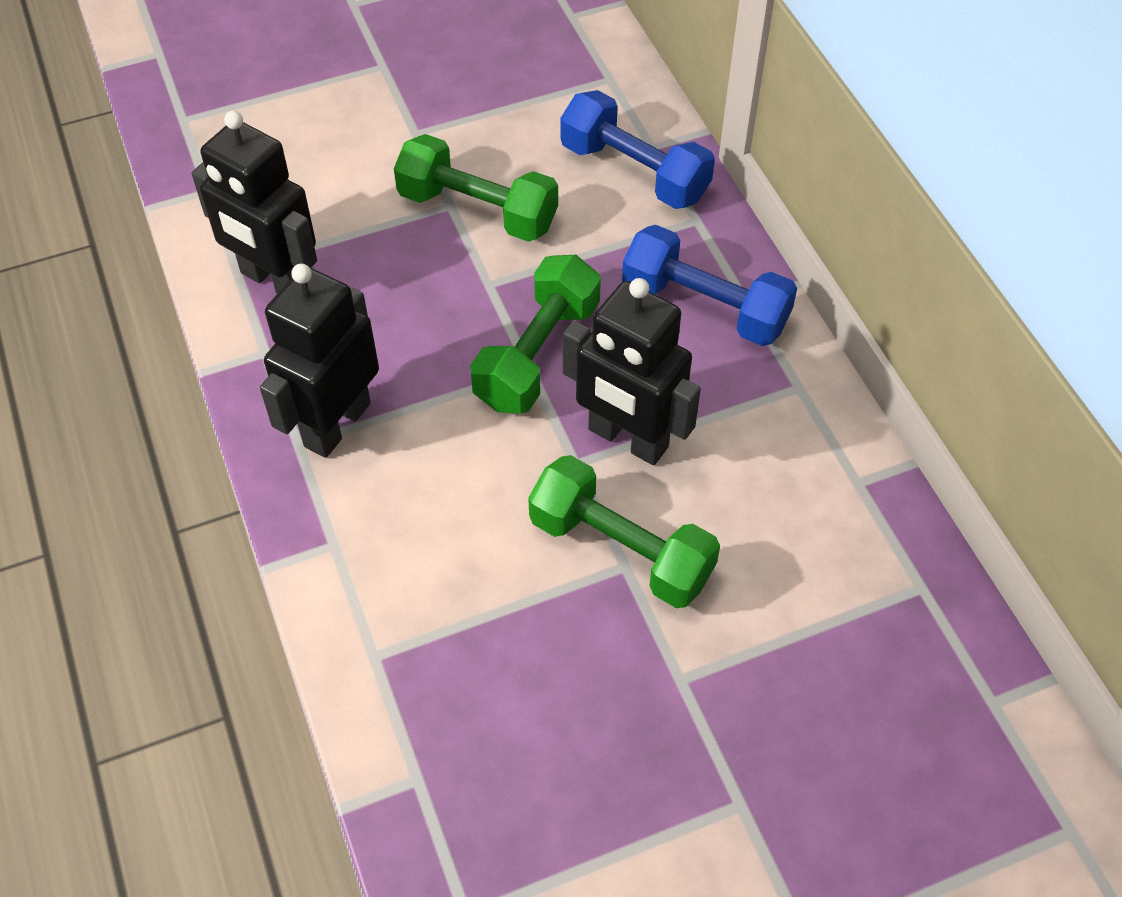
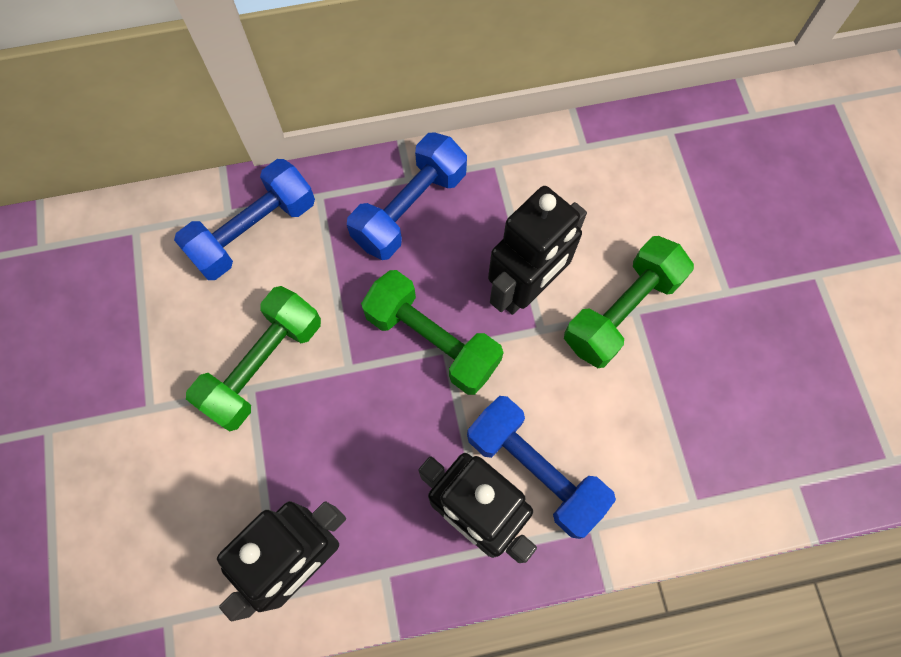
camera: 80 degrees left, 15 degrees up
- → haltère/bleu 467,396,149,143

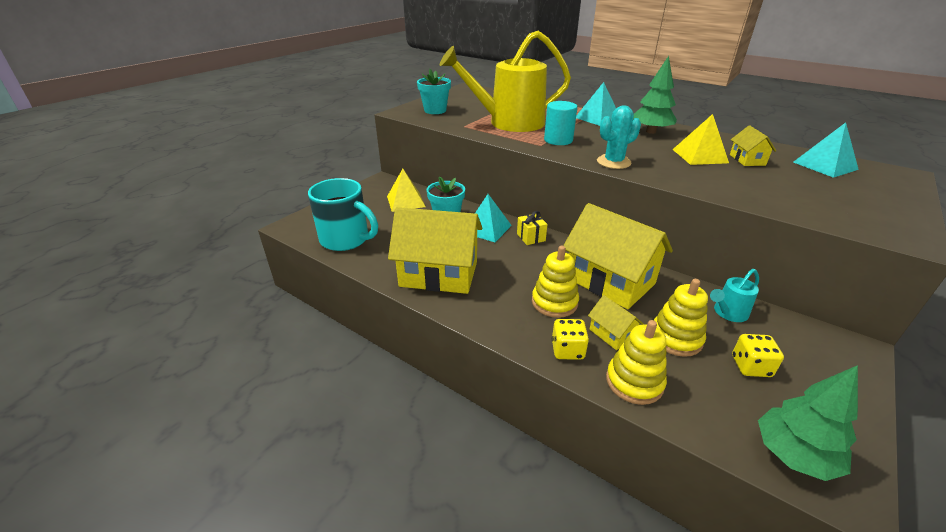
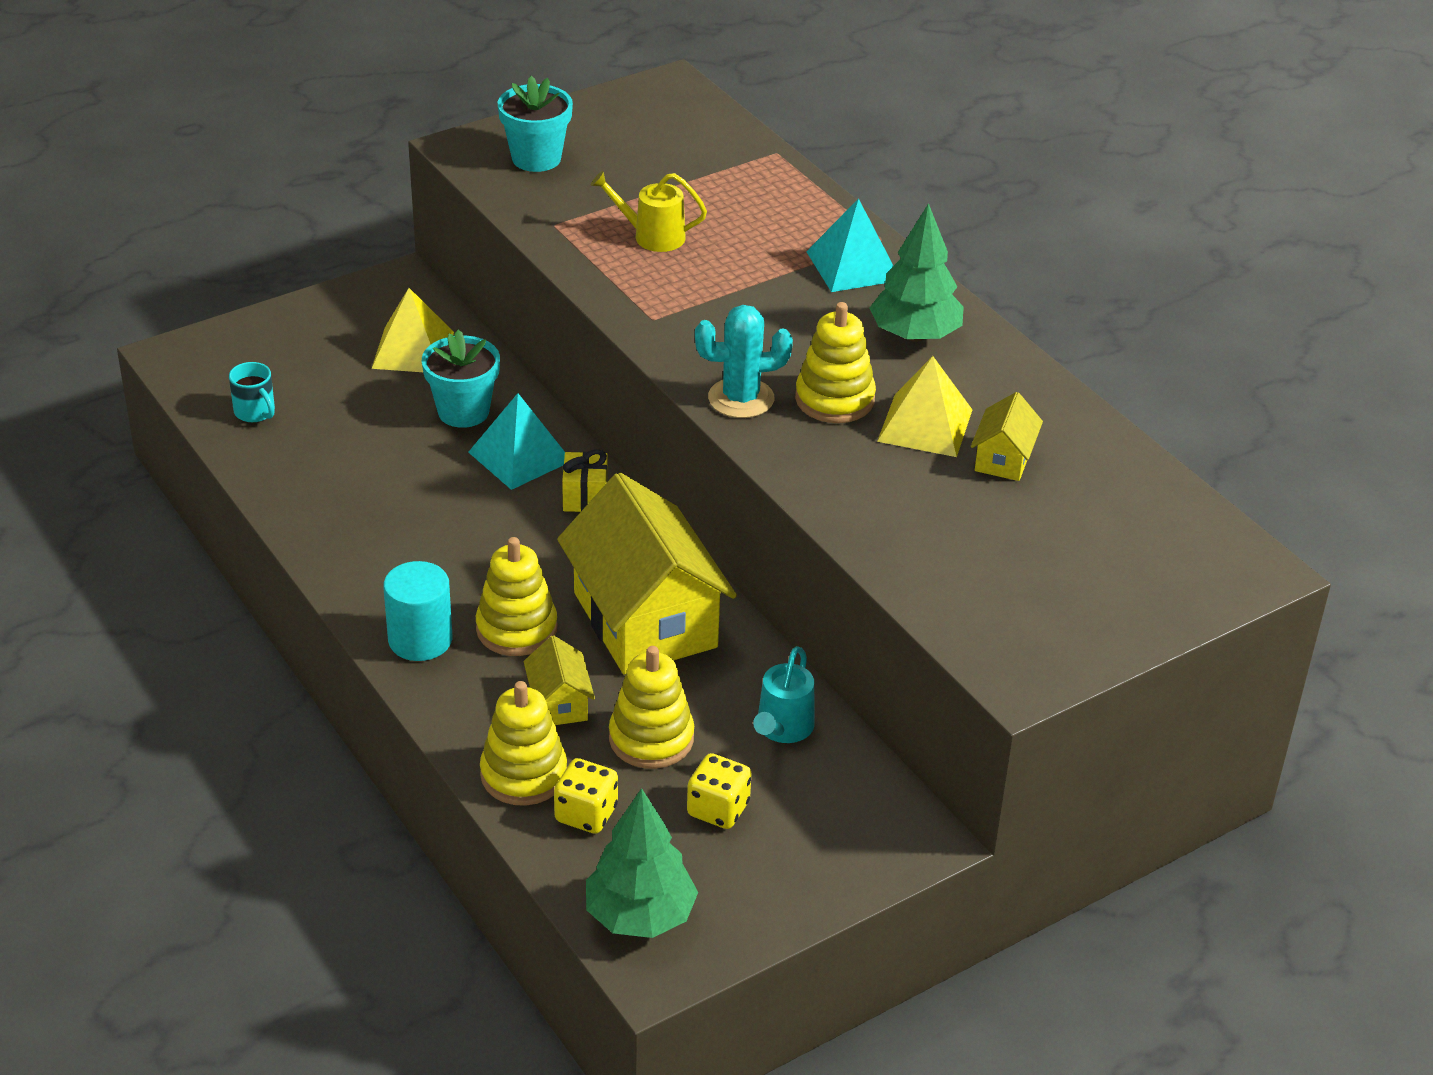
camera: 20 degrees right, 5 degrees up
tasse/turquoise 308,178,70,73 → tasse/turquoise 229,362,46,60, x0.44
cylindre/turquoise 544,101,33,44 → cylindre/turquoise 383,561,70,100, shifted
dé/jaune 552,319,37,41 → dé/jaune 554,758,64,76, shifted
arrosoir/jaune 440,31,131,101 → arrosoir/jaune 591,171,116,81, x0.42
arrosoir/turquoise 710,269,49,53 → arrosoir/turquoise 753,646,62,97, 60 degrees counterclockwise
- → jouet à empiler/jaune 795,302,81,121
maison/jaune 388,207,94,87 → -
pyramide/turquoise 793,122,66,56 → -

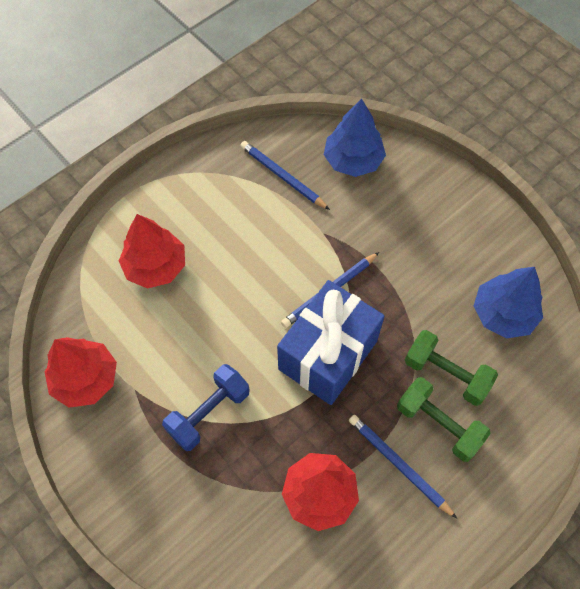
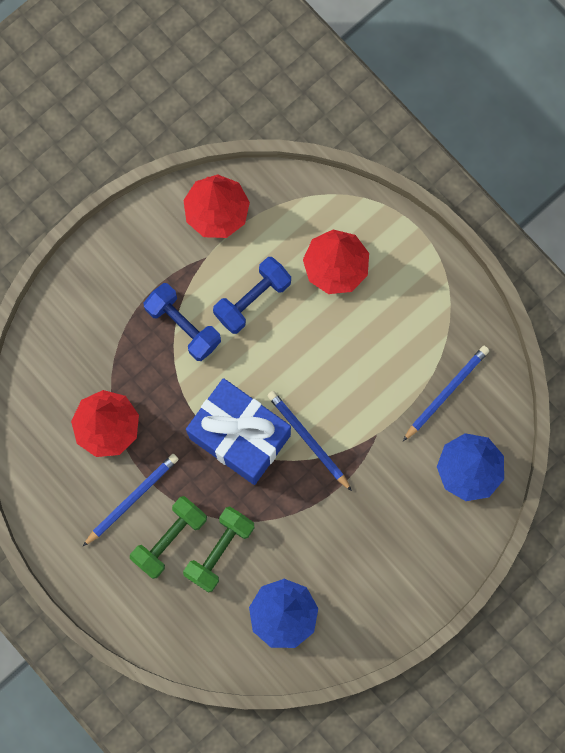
camera: 90 degrees right, 15 degrees up
- → haltère/bleu 213,257,78,77

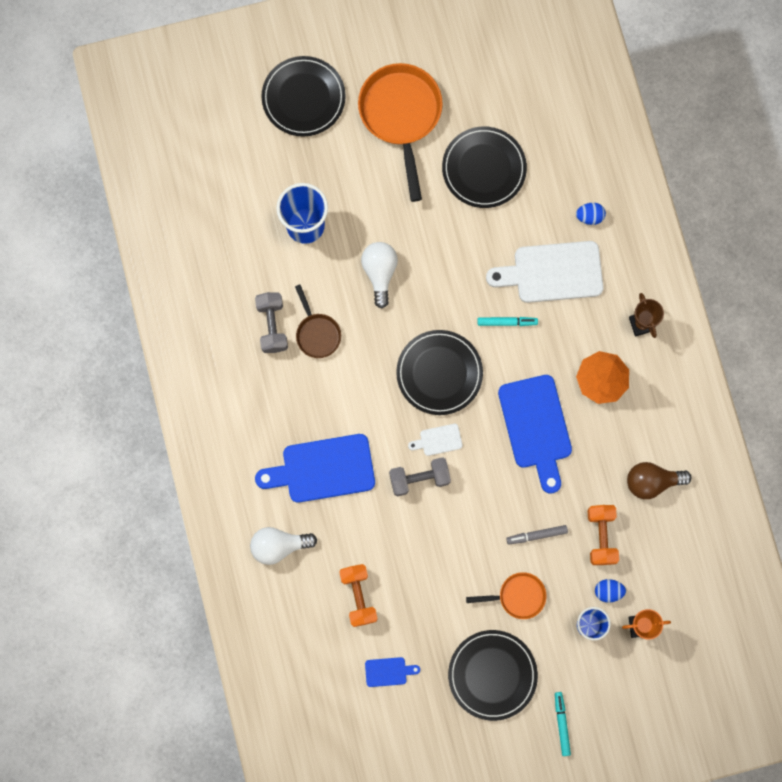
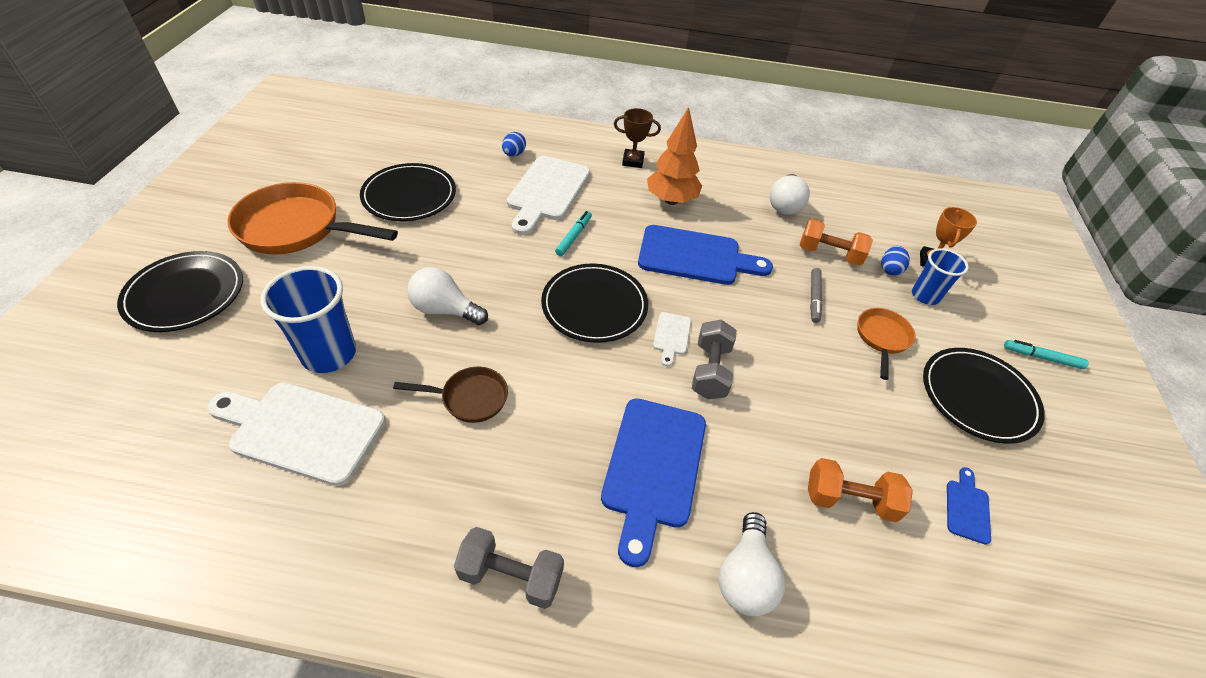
camera: 70 degrees left, 30 degrees down
- → planche à découper/blanc 207,382,179,104
haltère/gris 255,292,33,61 → haltère/gris 454,527,110,82, shifted
ampoule/marron 627,462,64,37 → ampoule/blanc 770,174,40,41

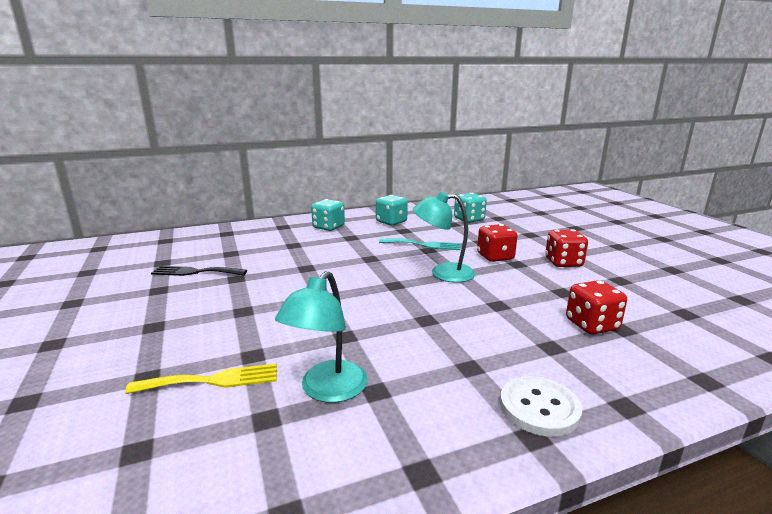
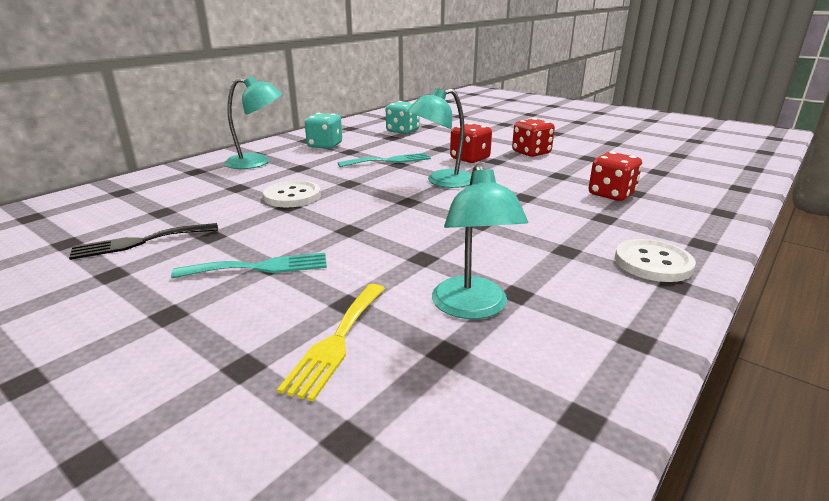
camera: 30 degrees left, 5 degrees up
- → fourchette/turquoise 171,253,156,25
dé/turquoise 311,199,34,32 → lampe/turquoise 224,76,58,93
- → bouton/blanc 263,180,58,27
fourchette/jaune 125,363,152,31 → fourchette/jaune 277,284,108,117, 150 degrees clockwise

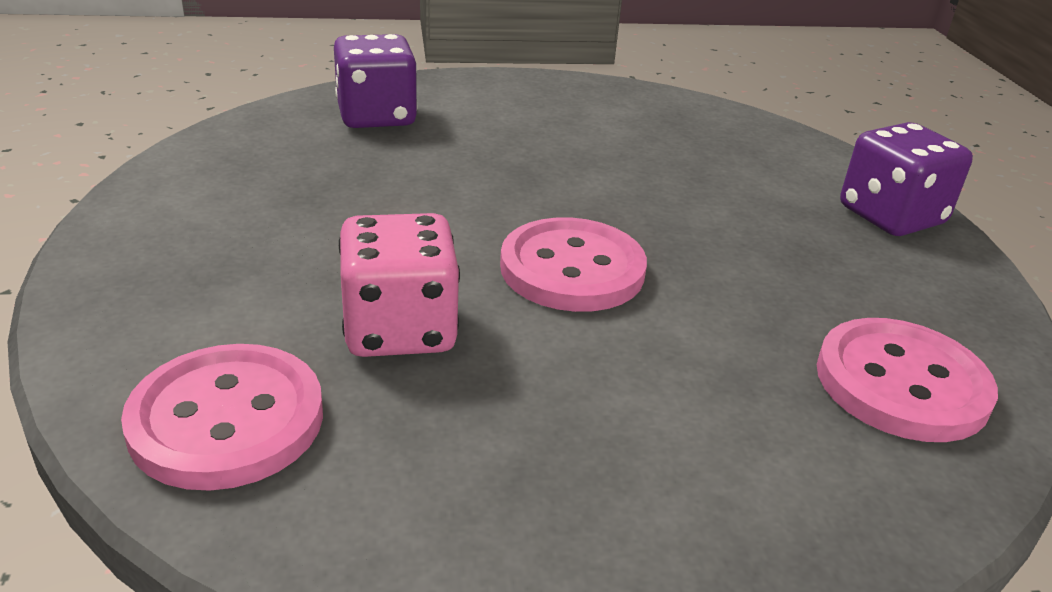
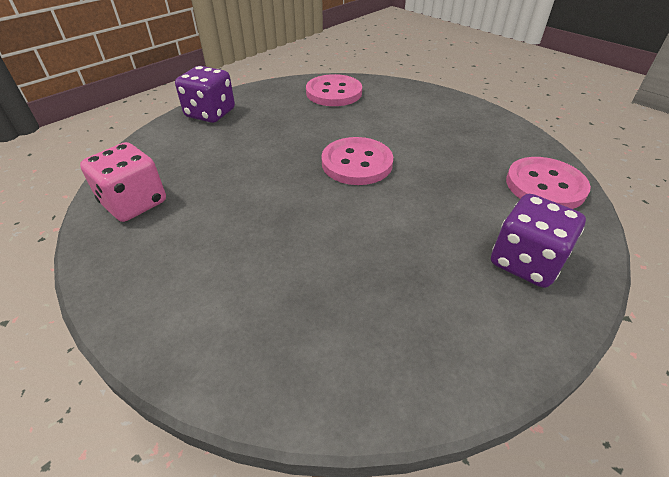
camera: 125 degrees left, 10 degrees up
dé/rose 339,213,121,144 → dé/rose 80,142,86,80, shifted
dé/violet 334,34,83,94 → dé/violet 491,194,95,94, shifted

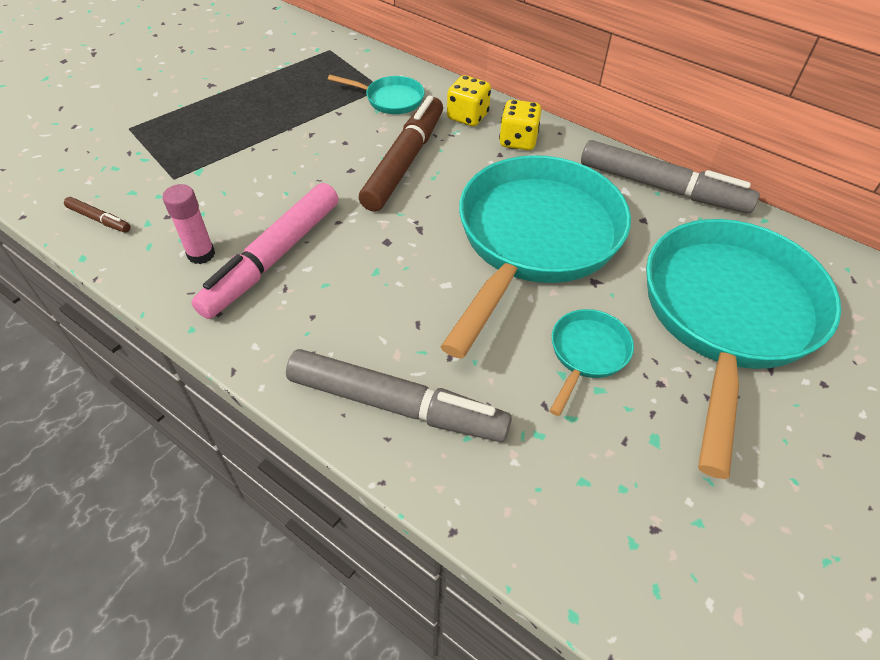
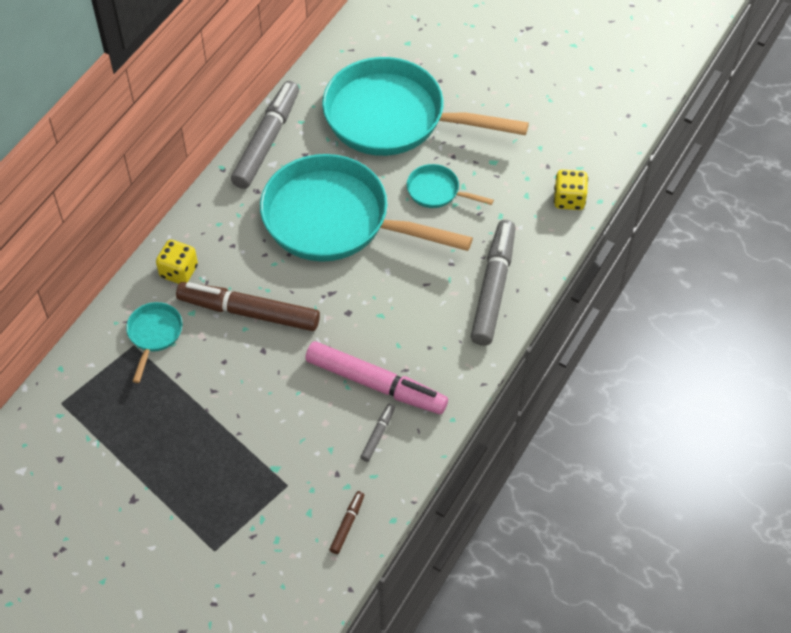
camera: 95 degrees left, 5 degrees up
bâton de colle/rose 162,184,53,80 → feutre/gris 360,403,35,59
dé/jaune 499,100,42,50 → dé/jaune 554,169,34,41, shifted

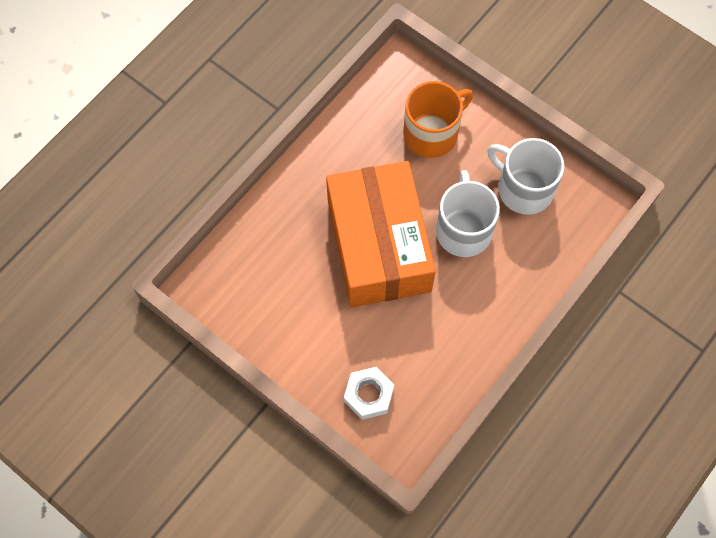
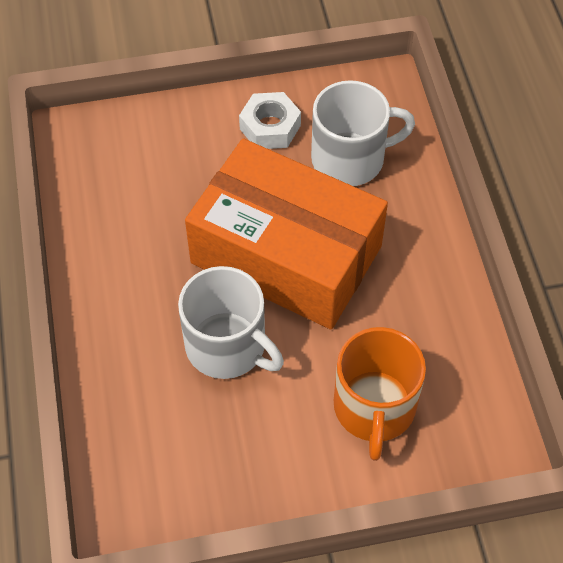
camera: 130 degrees right, 10 degrees down
écrou/blanc 344,367,50,53 → écrou/blanc 239,92,62,57, shifted
tasse/blanc 487,138,77,77 → tasse/blanc 311,80,104,106, shifted

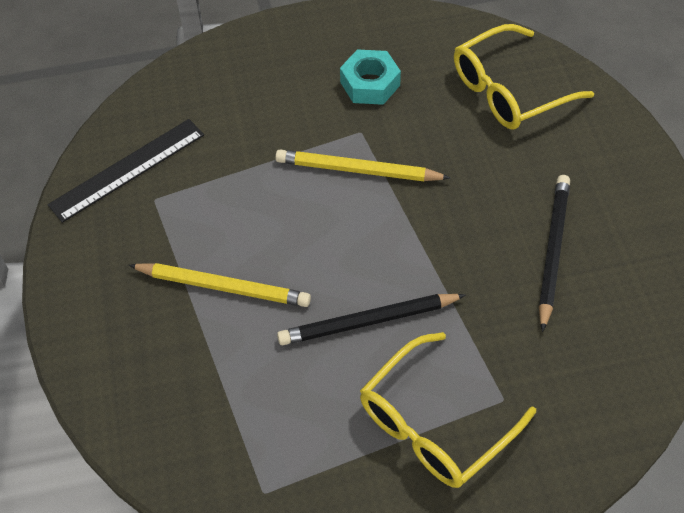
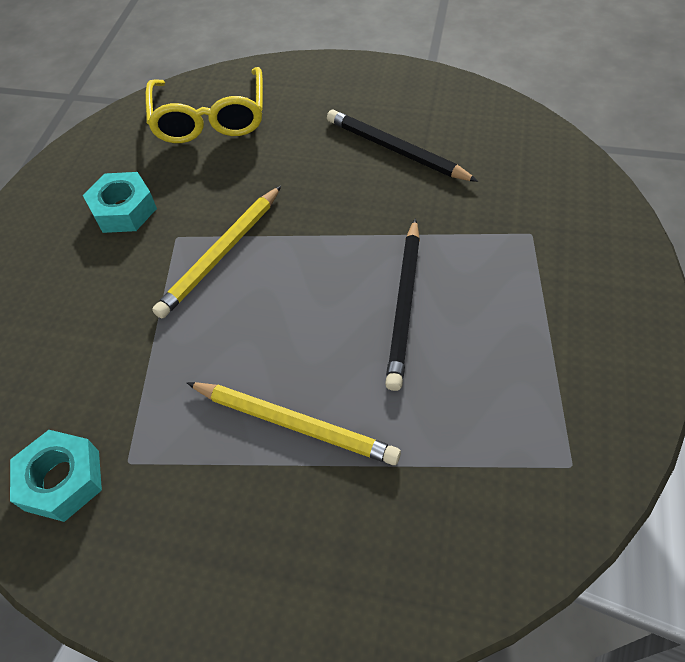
camera: 65 degrees left, 0 degrees up
règle/noir 48,119,156,104 → écrou/turquoise 10,430,92,92
crayon/jaune 129,263,182,44 → crayon/jaune 187,382,214,83, 75 degrees clockwise
lunettes/jaune 360,332,176,156 → -

